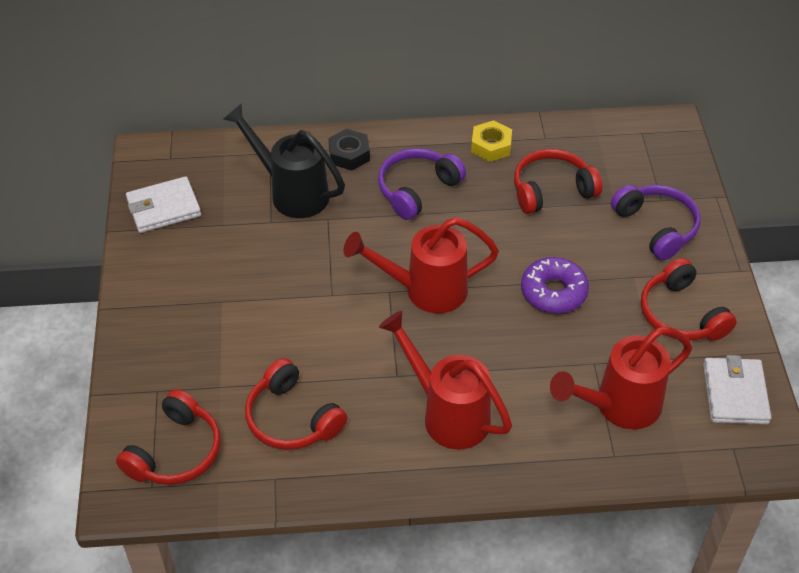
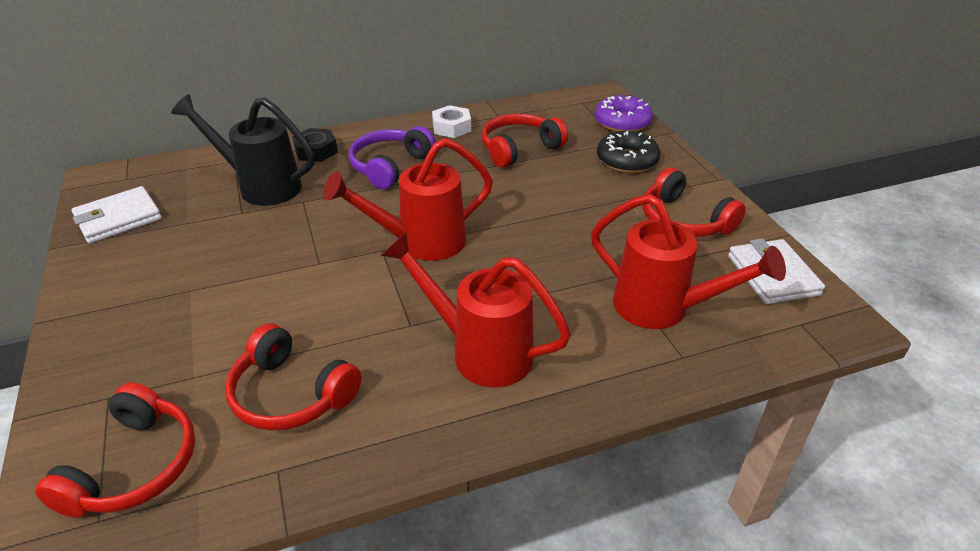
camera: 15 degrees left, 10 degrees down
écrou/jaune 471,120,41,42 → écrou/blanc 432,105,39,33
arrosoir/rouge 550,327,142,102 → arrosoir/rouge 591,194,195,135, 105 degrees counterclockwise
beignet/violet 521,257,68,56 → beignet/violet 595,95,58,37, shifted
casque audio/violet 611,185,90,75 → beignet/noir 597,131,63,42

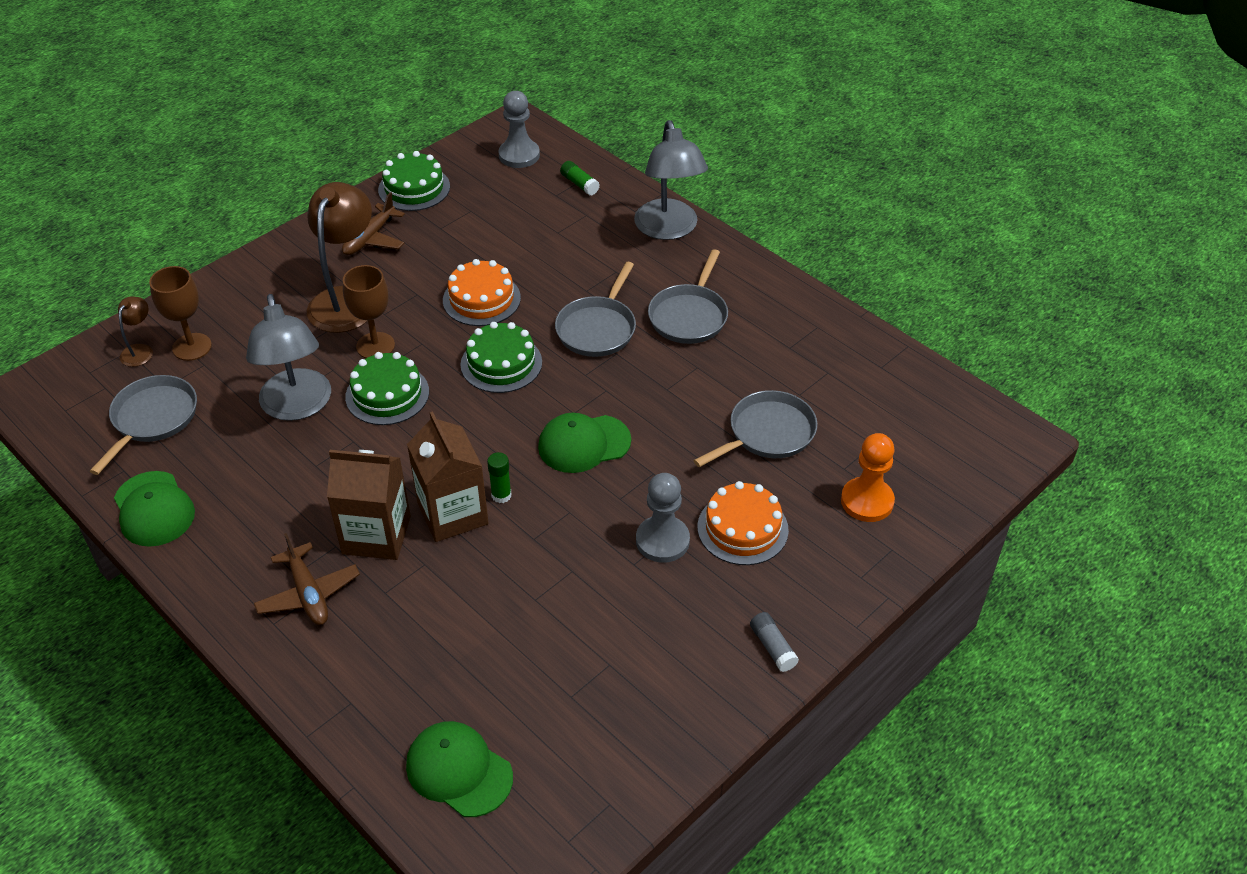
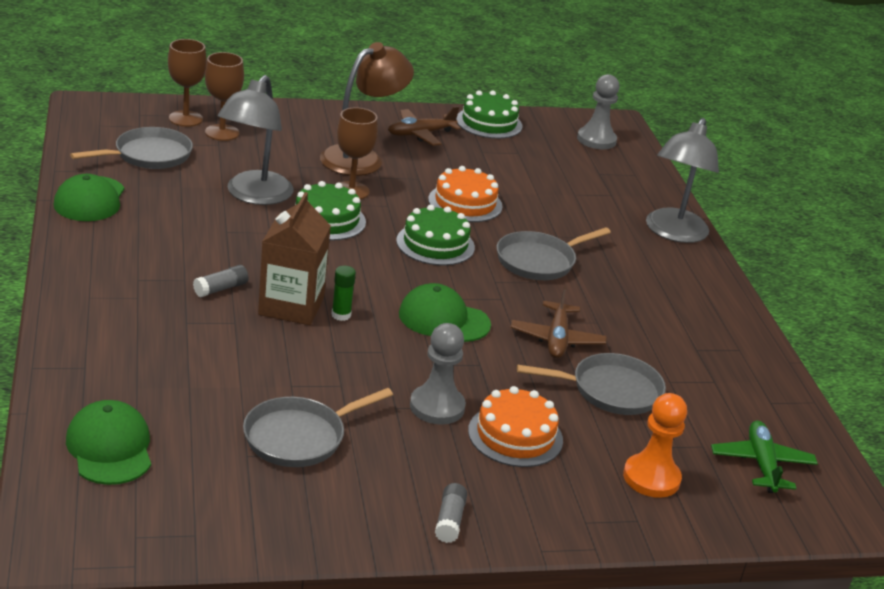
camera: 30 degrees right, 15 degrees down
lampe/marron 118,296,35,71 → verre à pied/marron 168,39,39,88
brique de lait/marron 327,450,84,110 → bâton de colle/gris 193,265,55,32
poêle/gris 648,249,80,95 → poêle/gris 243,388,150,79, shifted
avion/marron 254,533,106,92 → avion/marron 511,286,96,72, shifted
- → avion/vert 711,421,107,72
bâton de colle/vert 560,161,40,34 → -

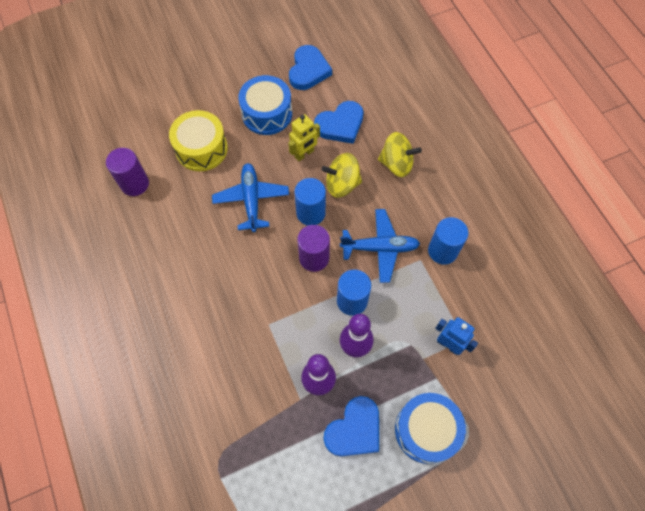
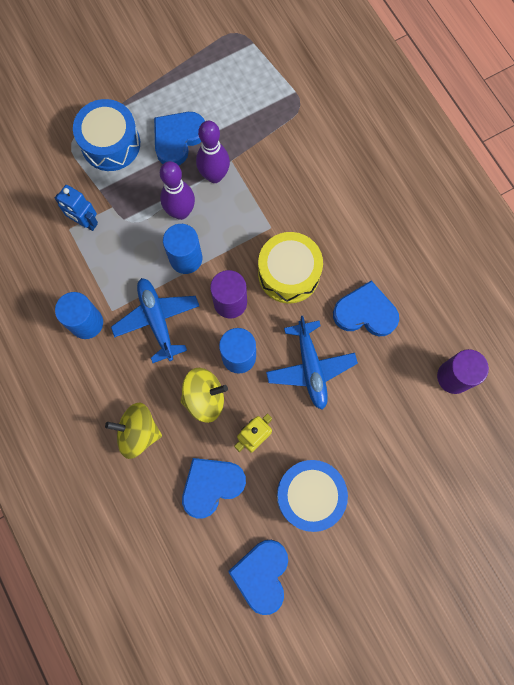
camera: 175 degrees right, 10 degrees up
avion/bleu 340,209,80,74 → avion/bleu 111,278,88,85, 75 degrees clockwise
tambour/jaune 169,110,59,61 → tambour/jaune 258,232,65,71, shifted
- → cœur/bleu 333,281,66,55

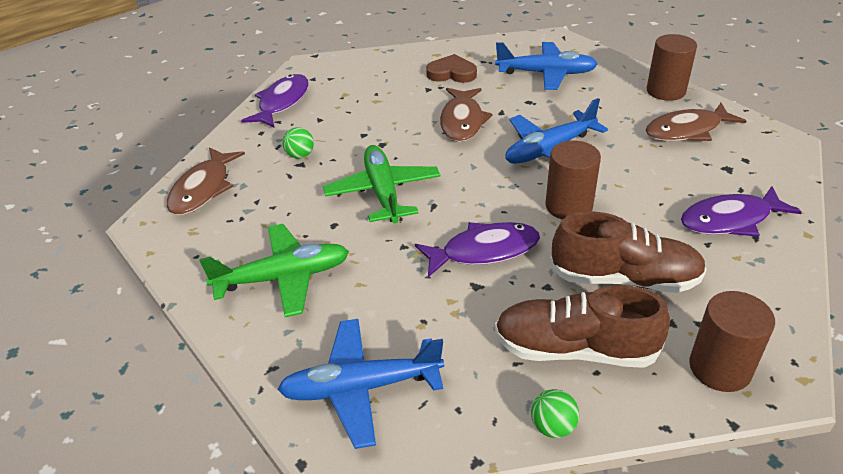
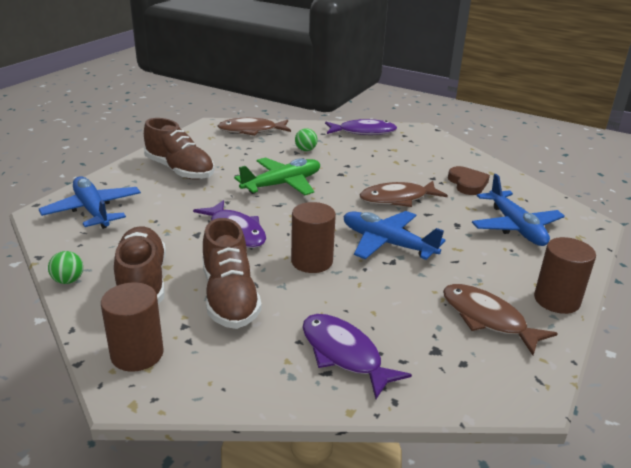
camera: 65 degrees right, 10 degrees down
avion/vert 199,224,150,93 → chaussure/marron 144,118,71,62

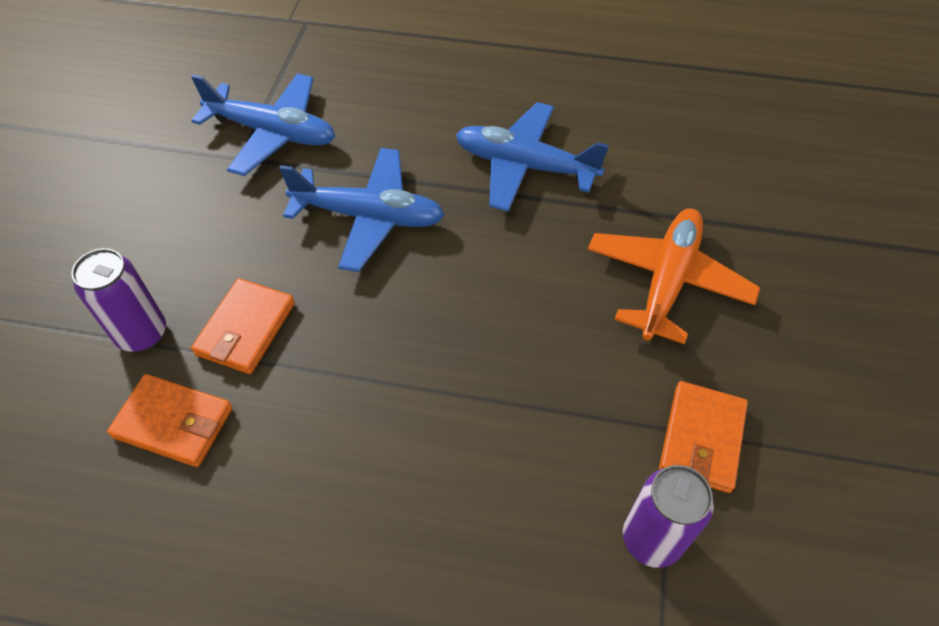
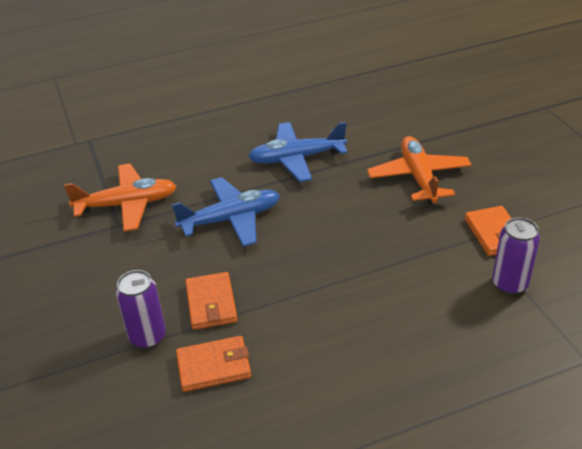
camera: 30 degrees left, 15 degrees down
avion/bleu 191,73,144,103 → avion/orange 64,163,112,69

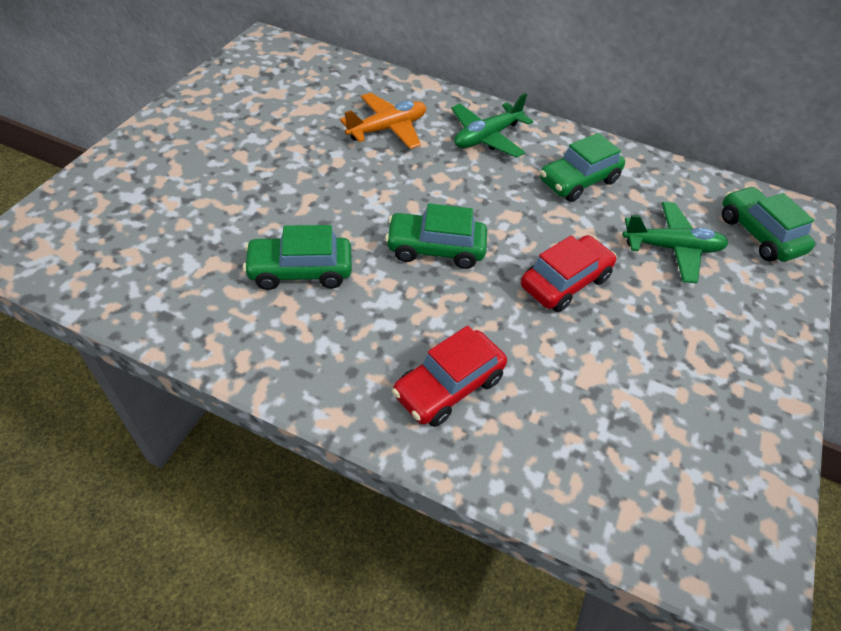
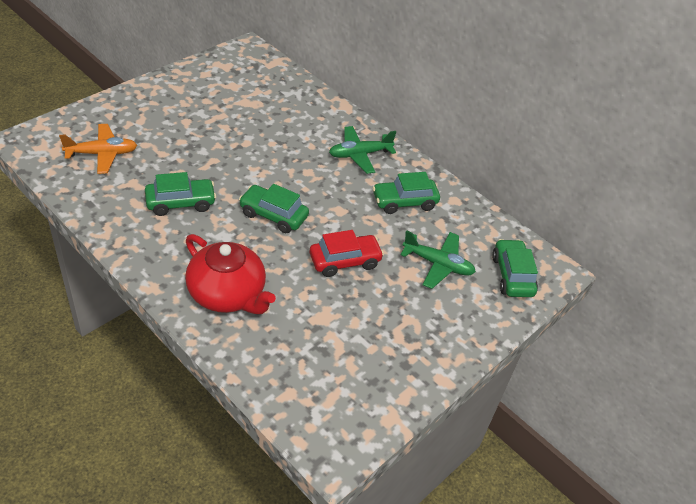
camera: 20 degrees right, 5 degrees down
avion/orange 340,93,86,56 → avion/orange 59,124,78,50, shifted
voiture/vert 243,225,109,65 → voiture/vert 145,172,71,44, 150 degrees clockwise
voiture/rouge 392,326,115,101 → théière/rouge 185,234,91,80

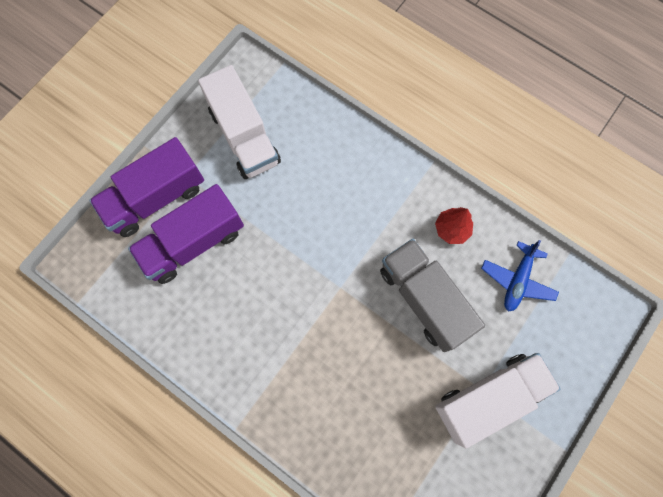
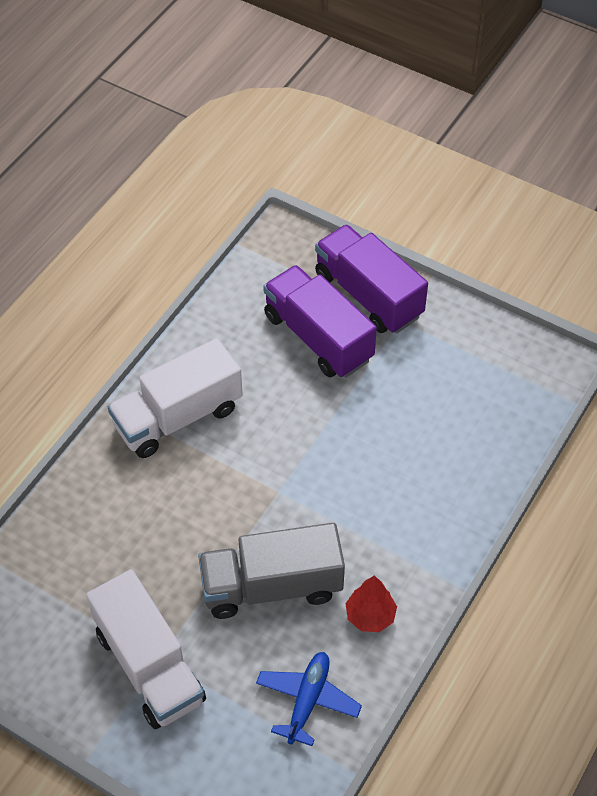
camera: 85 degrees right, 20 degrees down
camion/blanc 198,65,83,114 → camion/blanc 108,338,135,120, shifted
camion/gris 380,239,105,113 → camion/gris 198,523,147,96, 150 degrees counterclockwise
avion/bleu 481,240,78,72 → avion/bleu 256,652,106,94, 90 degrees clockwise

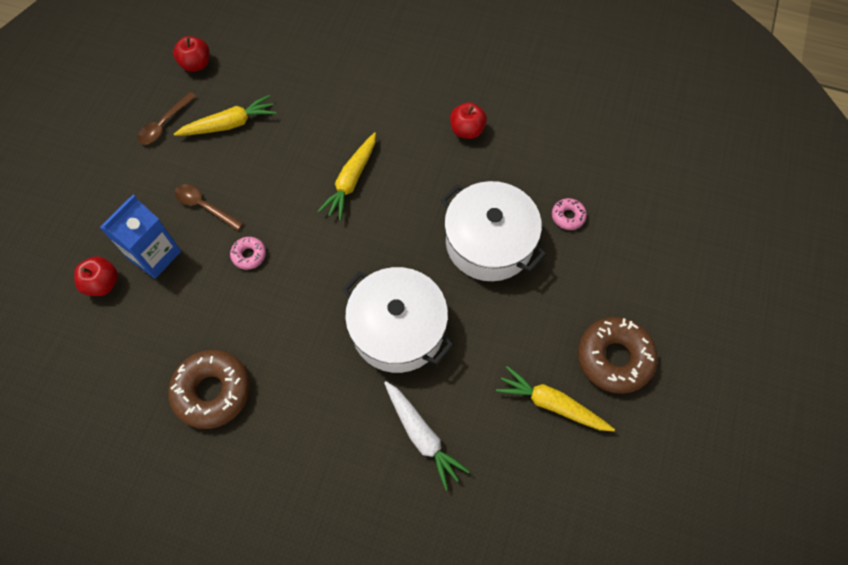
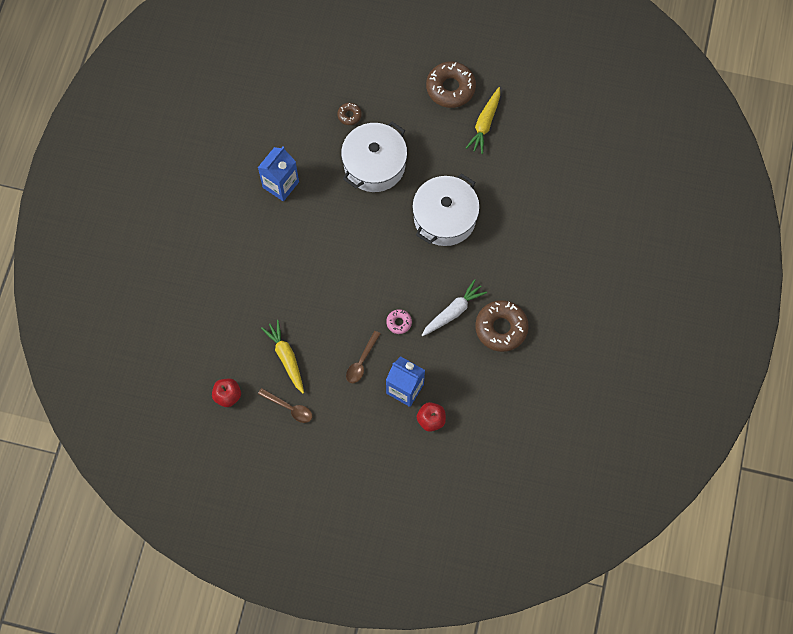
camera: 95 degrees left, 5 degrees up
pomme/rouge 450,102,37,37 → brique de lait/bleu 258,147,41,54
beignet/rose 552,198,35,32 → beignet/marron 337,103,25,22
carotte/blanc 384,381,86,109 → carotte/blanc 421,279,66,57, shifted
carotte/jaune 317,132,59,89 → -

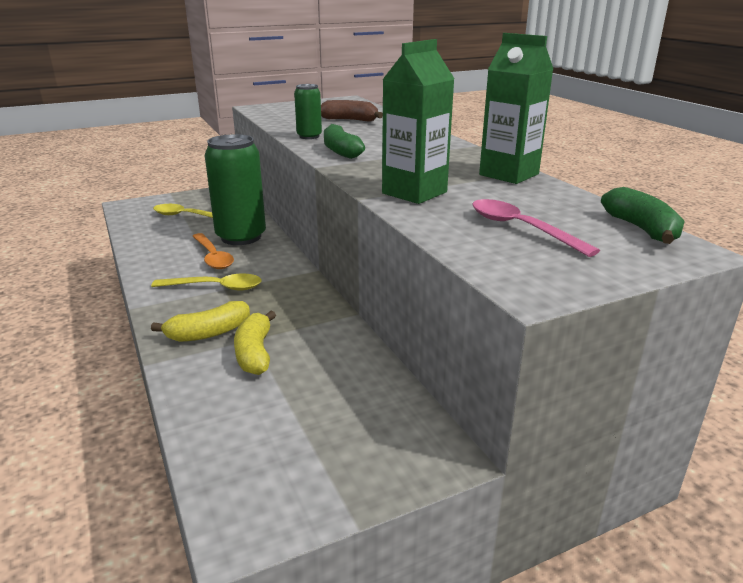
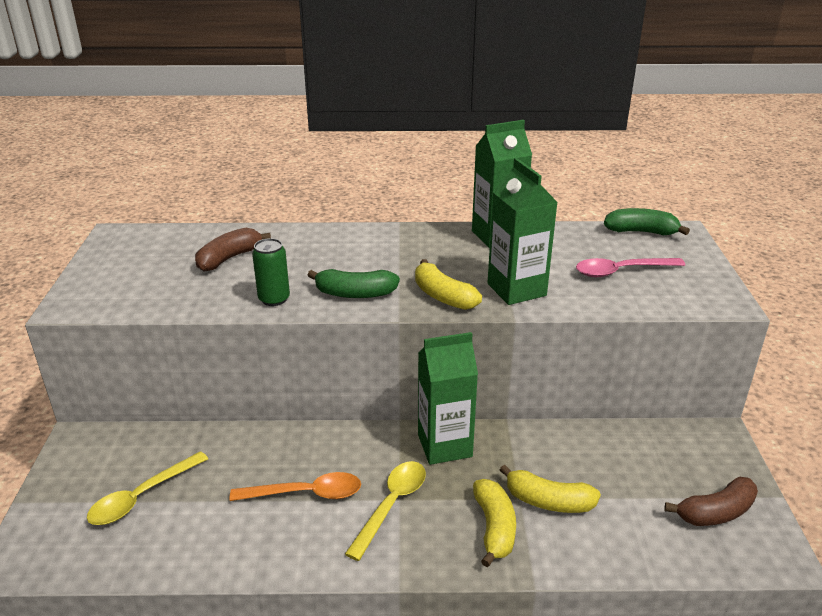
camera: 65 degrees left, 5 degrees up
- → banane/jaune 415,259,67,51
- → brique de lait/vert 418,332,60,133
- → banane/marron 664,476,94,50
canette/vert 205,134,61,111 → -

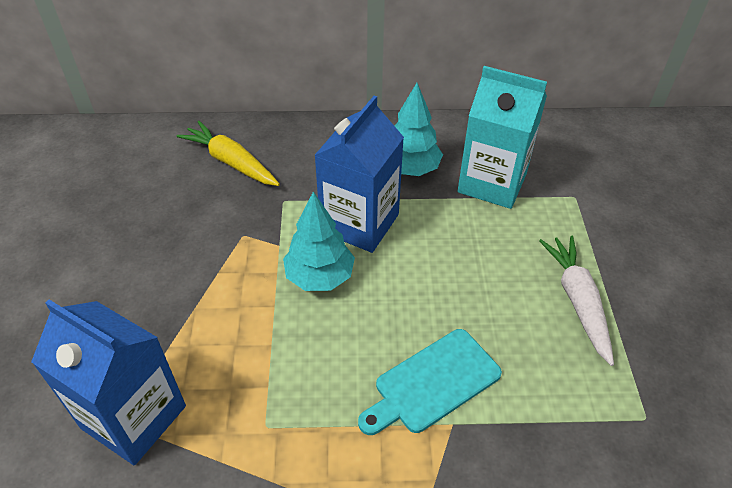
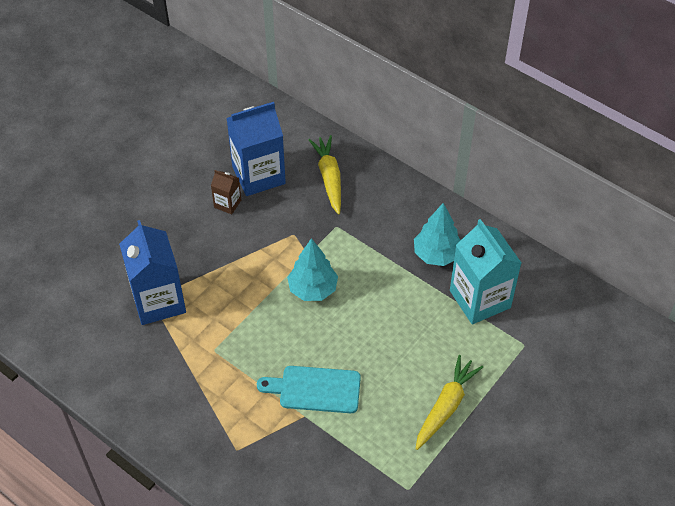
camera: 40 degrees right, 5 degrees up
- → brique de lait/marron 211,170,30,44
brique de lait/bleu 314,96,90,157 → brique de lait/bleu 227,102,59,94, shifted
carotte/blanc 539,236,75,130 → carotte/jaune 416,355,67,95

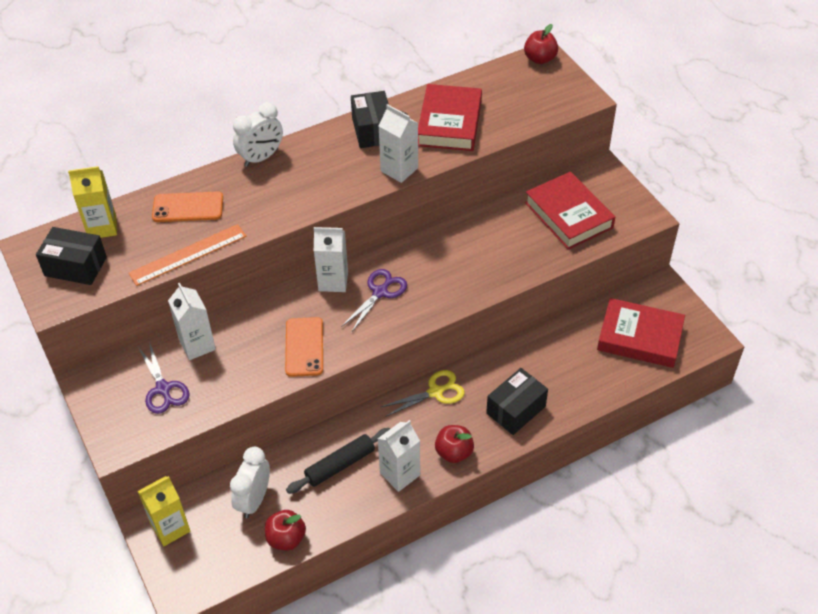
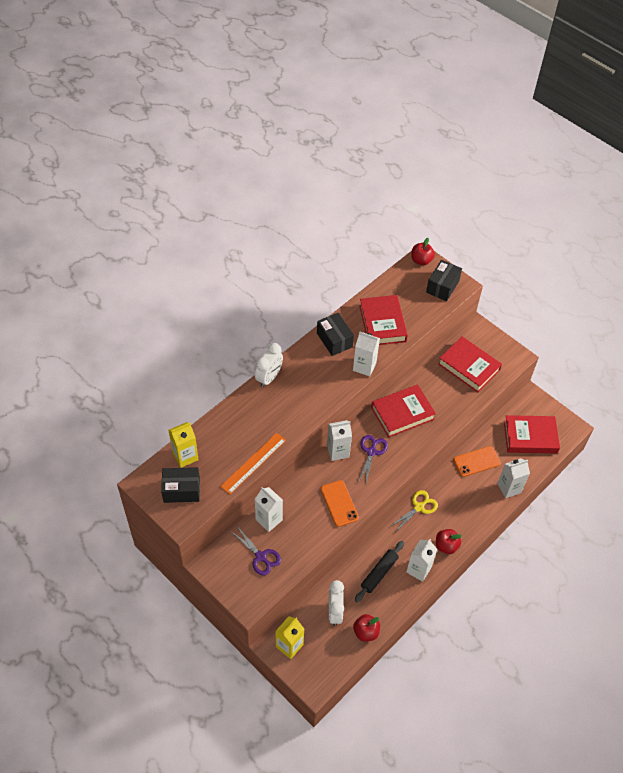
camera: 20 degrees left, 5 degrees up
- → livre/rouge 371,385,65,53
boîte/noir 486,368,62,67 → boîte/noir 426,260,36,41, shifted
téléphone/orange 152,191,71,31 → téléphone/orange 453,446,48,31, shifted
- → brique de lait/blanc 497,458,33,40

